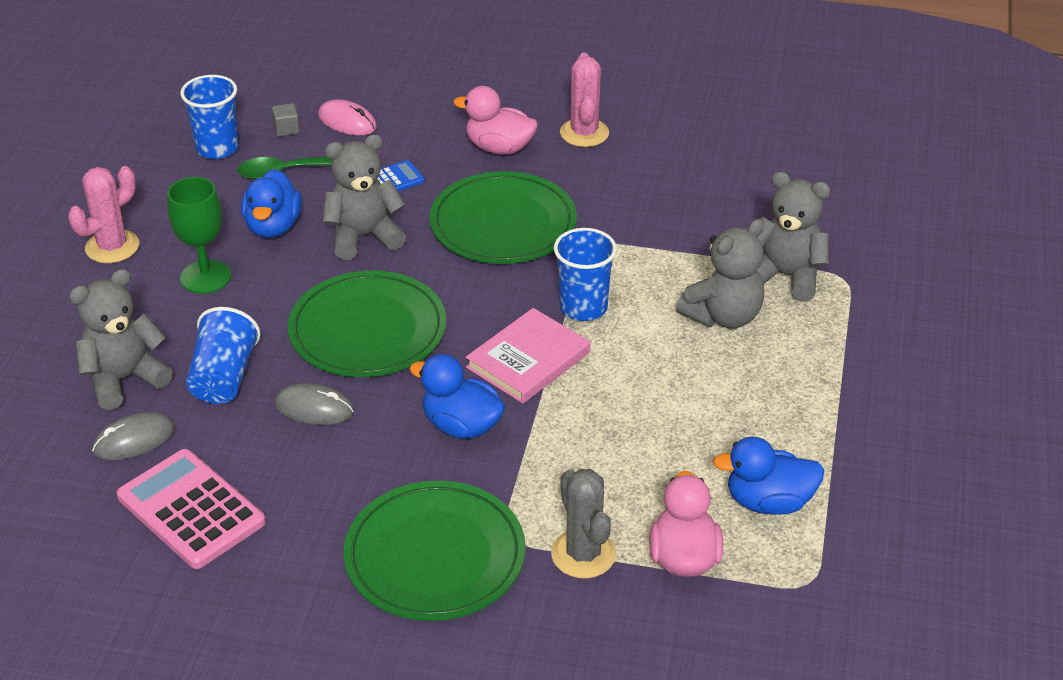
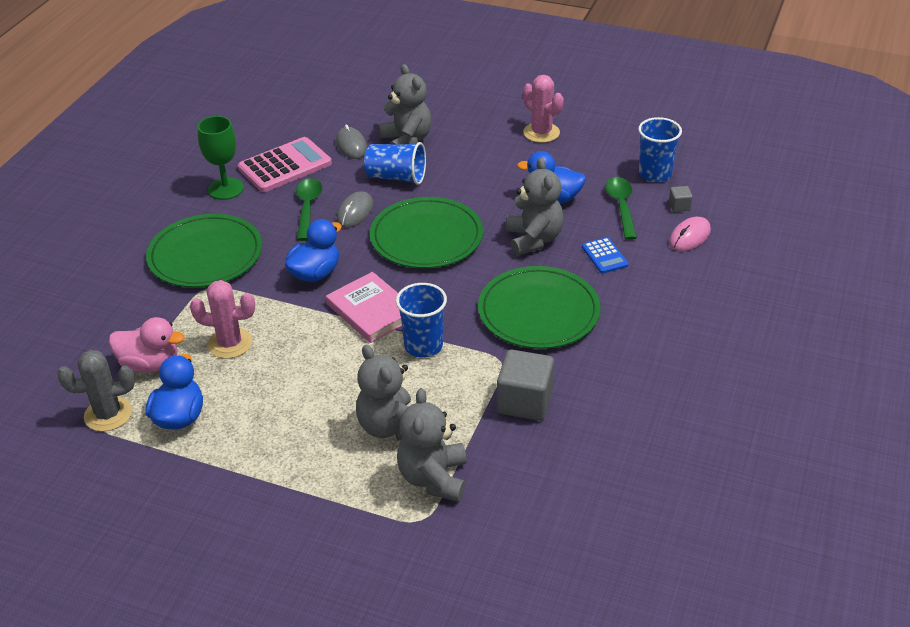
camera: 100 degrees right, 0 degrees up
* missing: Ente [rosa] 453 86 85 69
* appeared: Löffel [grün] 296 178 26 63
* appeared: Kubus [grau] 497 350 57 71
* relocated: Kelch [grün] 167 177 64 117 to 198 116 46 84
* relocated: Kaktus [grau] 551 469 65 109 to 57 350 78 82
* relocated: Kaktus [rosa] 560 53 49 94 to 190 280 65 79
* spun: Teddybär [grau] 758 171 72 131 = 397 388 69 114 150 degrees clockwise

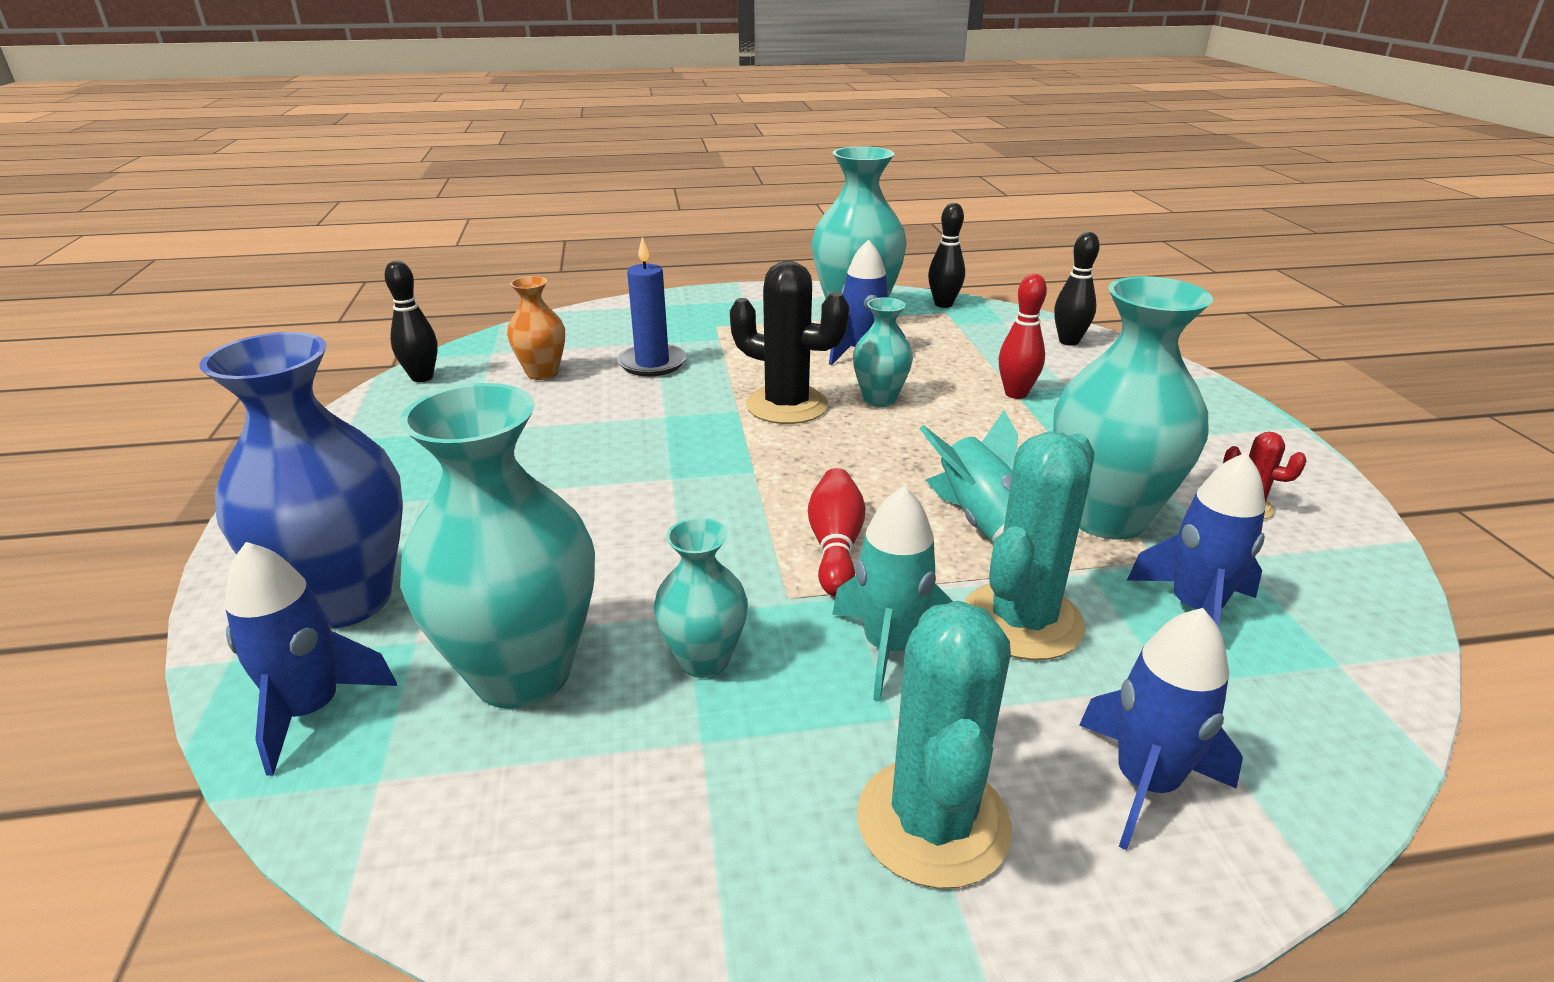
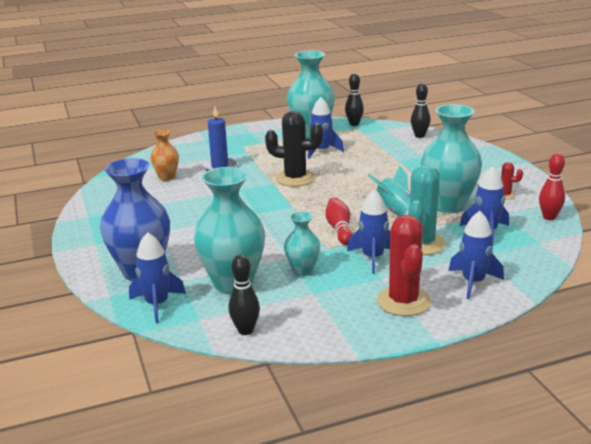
camera: 10 degrees left, 5 degrees down
* missing: Vase [türkis] 853 297 60 110
* relocated: Bowlingkegel [schwarz] 385 261 53 121 to 229 255 31 80
* relocated: Bowlingkegel [rot] 999 274 48 125 to 539 153 26 67
* colour: Rakete [türkis] 832 486 121 215 to Rakete [blau] 347 190 43 84
* colour: Kaktus [türkis] 857 601 155 288 to Kaktus [rot] 377 215 54 101

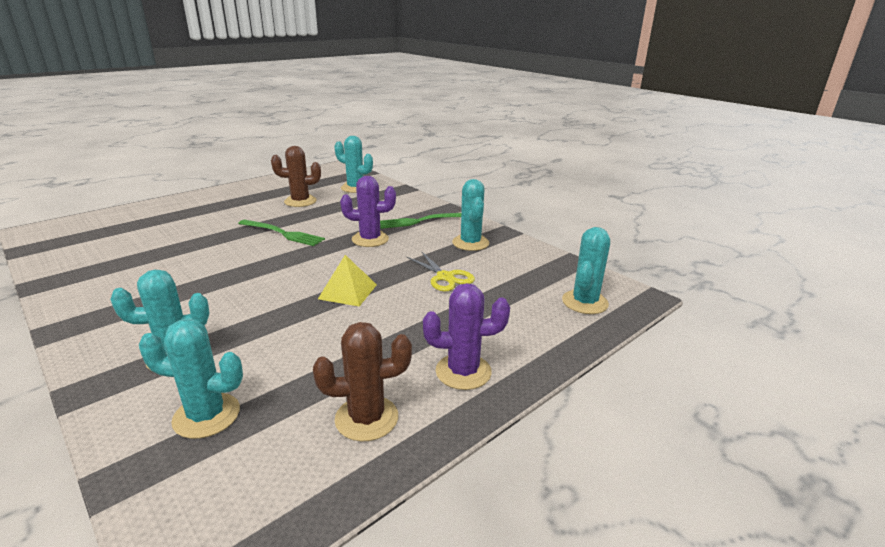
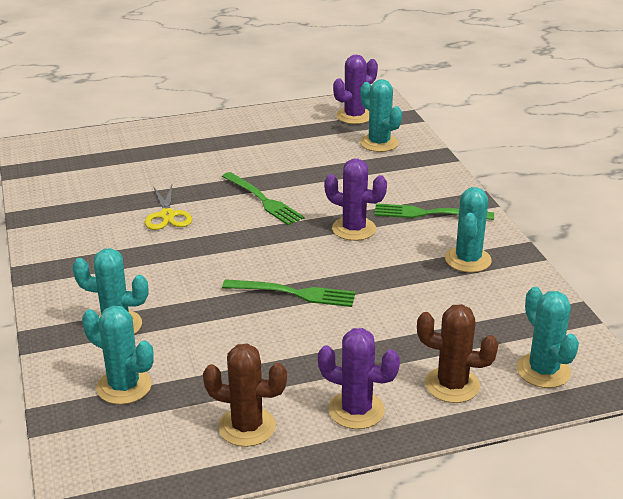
camera: 25 degrees right, 5 degrees up
* appeared: Kaktus [lila] 333 55 45 69
* relocated: Kaktus [braun] 271 146 50 61 to 417 304 81 99
* relocated: Schere [gelb] 407 251 68 40 to 145 185 47 45
* exchanged: Pyramide [gelb] 318 255 59 51 to Gabel [grün] 222 279 134 28
* spun: Kaktus [türkis] 562 227 48 87 = 516 287 63 101 75 degrees counterclockwise

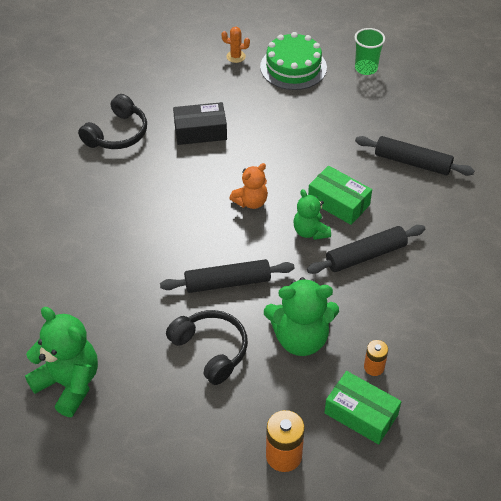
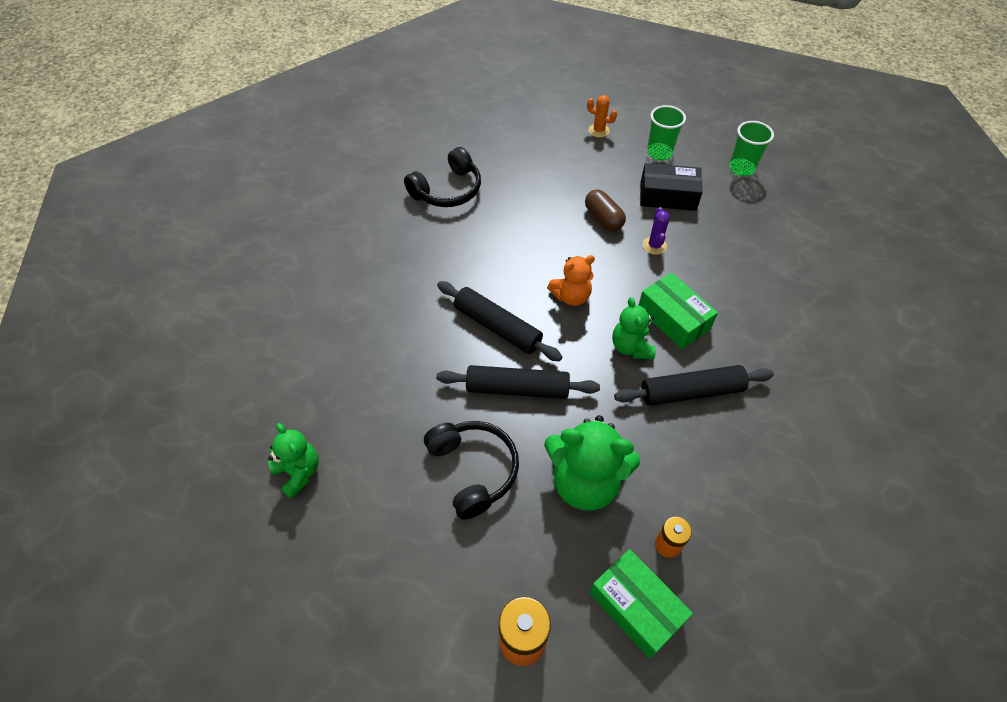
camera: 15 degrees right, 5 degrees up
* appeared: Kapsel [braun] 585 190 41 41
* appeared: Kaktus [lila] 643 207 27 48
* relocated: Schachtel [schwarz] 173 102 54 43 to 640 163 63 48
* relocated: Nudelholz [schwarz] 355 136 120 40 to 437 281 125 80
* exchanged: Kuchen [grün] 260 32 67 58 to Becher [grün] 647 105 39 55
* size: Teddybär [grün] 25 307 73 110 = 268 423 51 76 x0.60

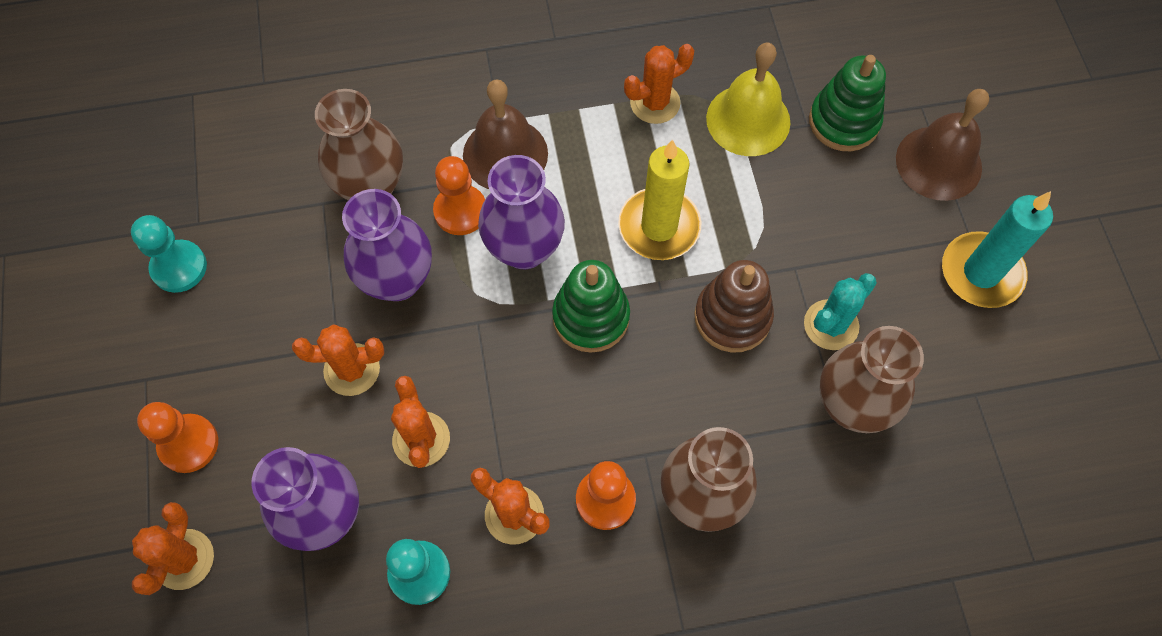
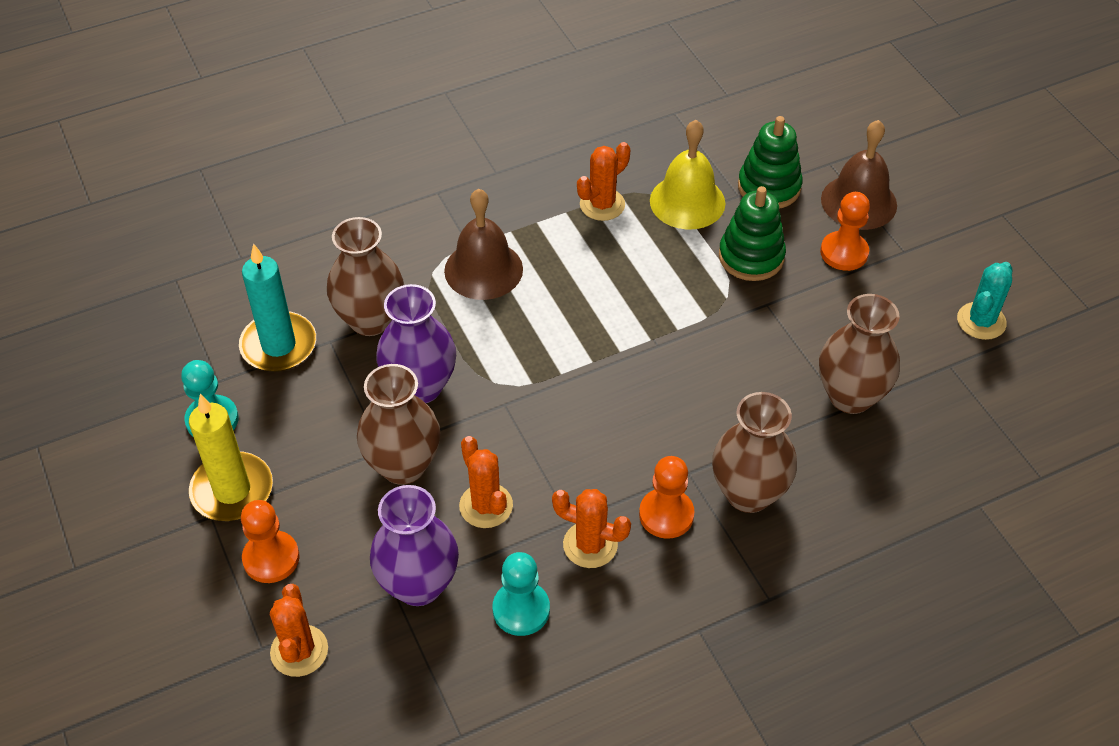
camera: 15 degrees left, 15 degrees down
* missing: Vase [lila] 478 155 87 114
* missing: Stapelspielzeug [braun] 694 260 80 93
* relocated: Bauer [orange] 433 156 52 79 to 820 192 50 79
* relocated: Stapelspielzeug [grün] 552 260 78 93 to 719 186 67 95
* relocated: Kerze [gelb] 618 139 83 121 to 189 394 84 127
* relocated: Kaktus [türkis] 804 273 73 77 to 957 262 56 78
* relocated: Kerze [türkis] 942 191 111 117 to 239 243 77 129
* exchanged: Kaktus [orange] 292 324 92 72 to Vase [braun] 357 364 84 121

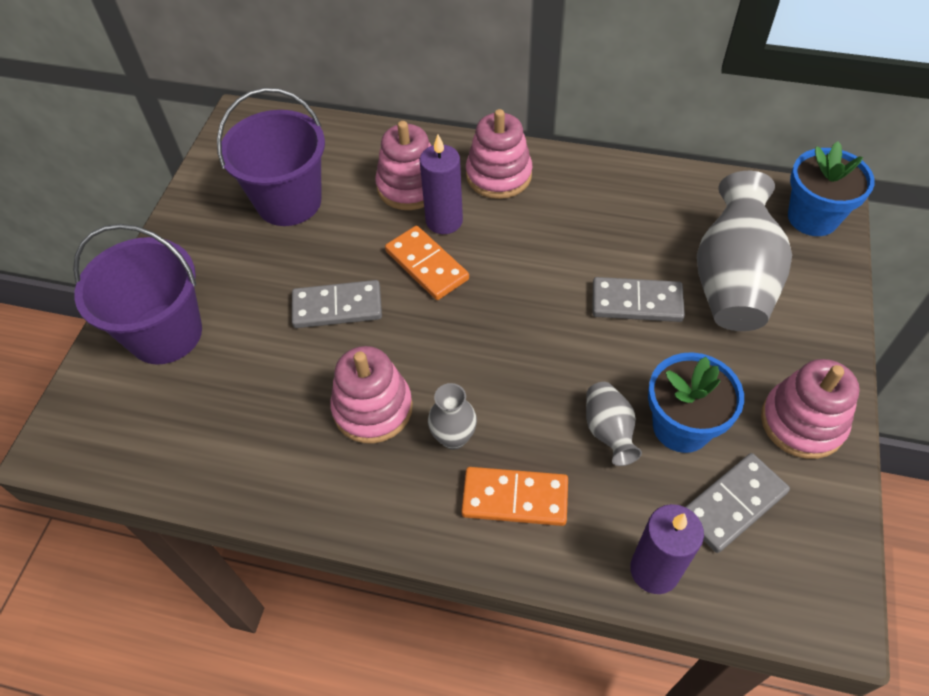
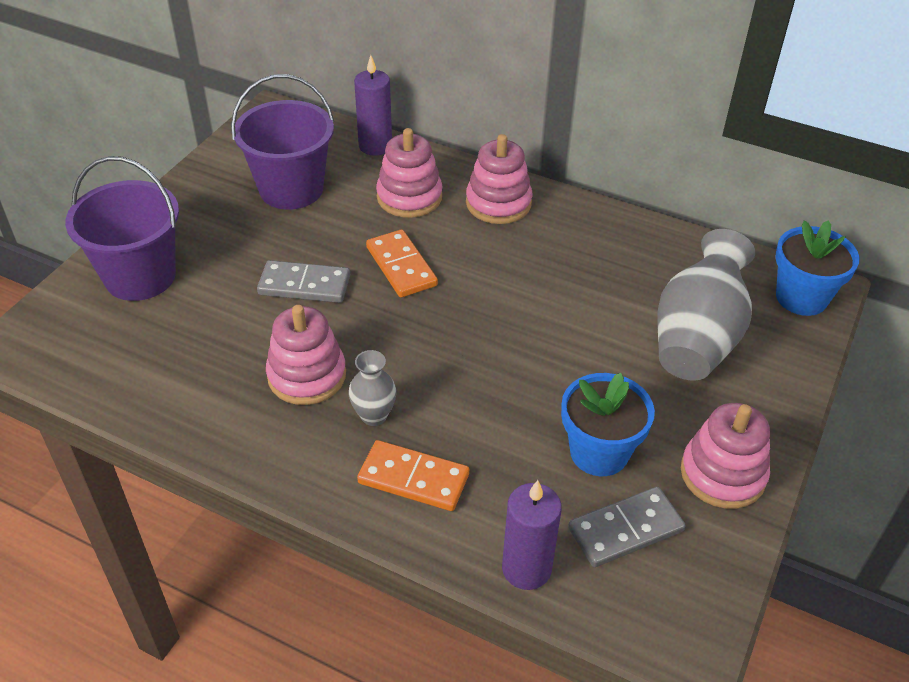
camera: 10 degrees right, 10 degrees down
* missing: Vase [grau] 586 382 56 84
* missing: Dominostein [grau] 592 277 93 45
* relocated: Kerze [lila] 420 135 43 99 to 354 55 38 101

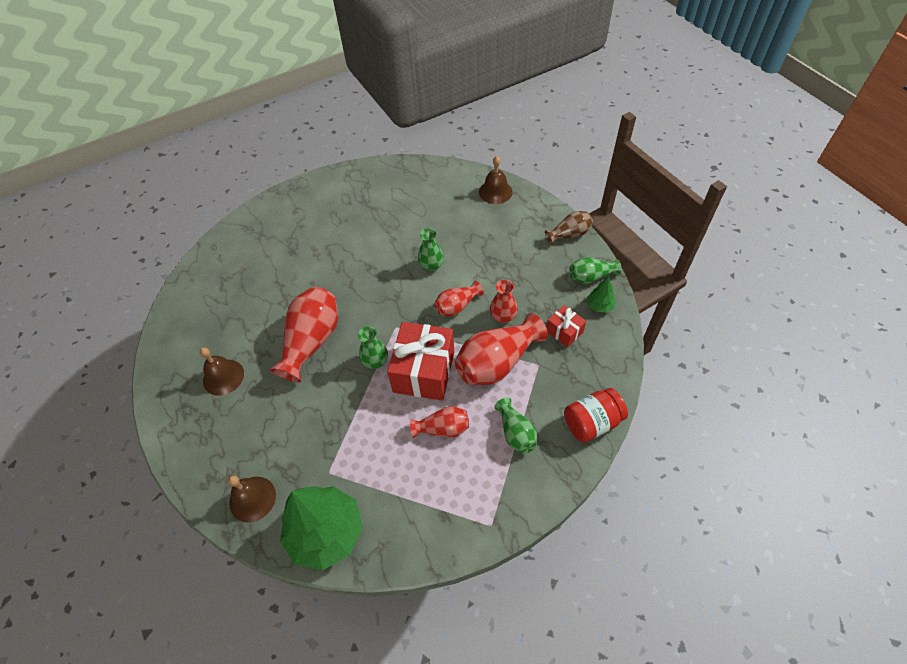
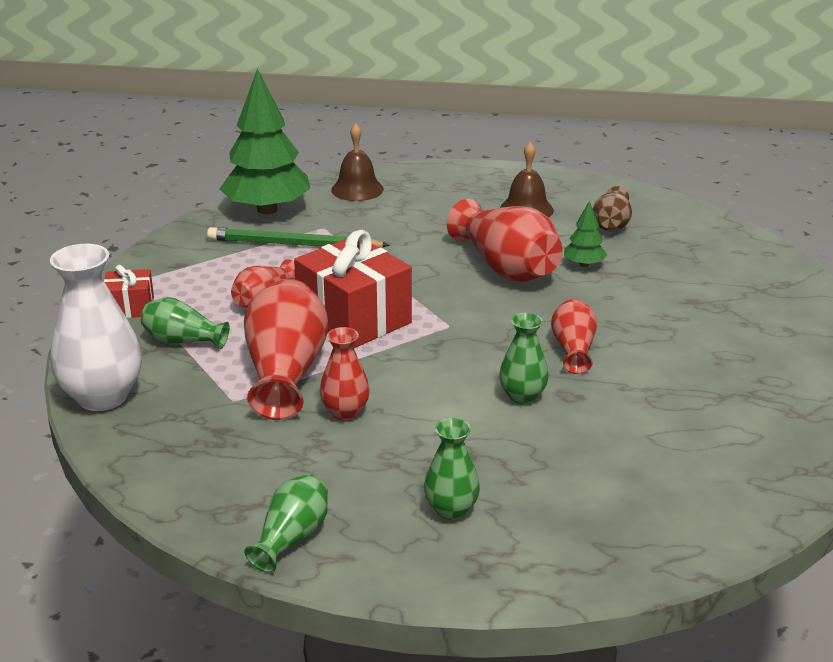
camera: 125 degrees right, 25 degrees down
* missing: Glocke [braun] 479 156 34 48
* appeared: Bleistift [grün] 207 227 183 21
* relocated: Vase [grün] 358 326 30 43 to 424 418 56 102
* relocated: Vase [rot] 434 281 50 35 to 551 298 46 76
* relocated: Vase [braun] 545 211 48 34 to 593 186 39 46
* relocated: Geschenk [rot] 546 305 40 43 to 104 265 50 53
* relocated: Baum [grün] 587 277 29 36 to 564 201 43 66
* exchanged: Einmachglas [rot] 564 388 64 55 to Vase [weiß] 50 244 92 167

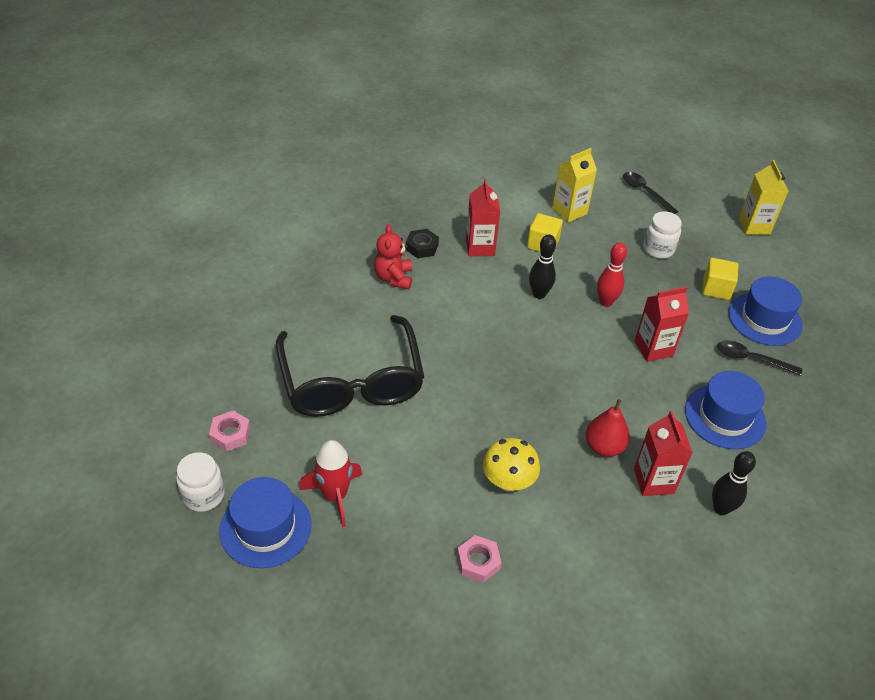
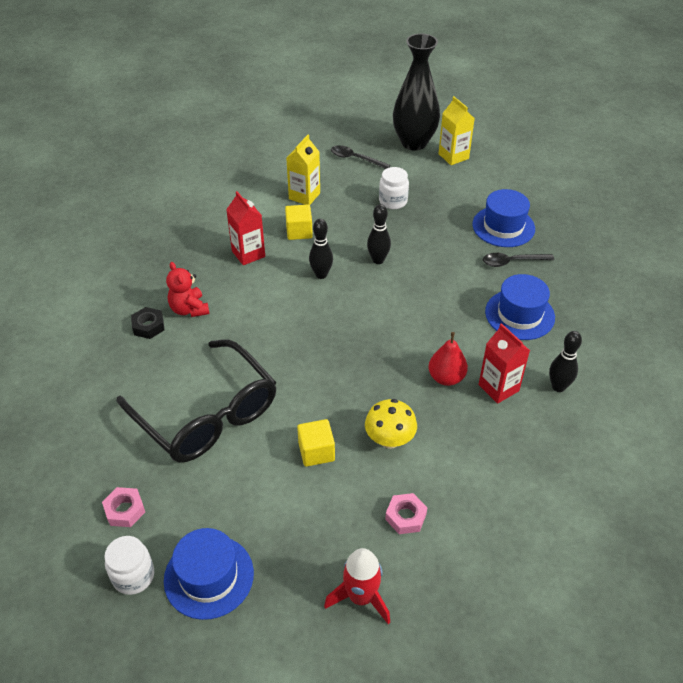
camera: 25 degrees left, 0 degrees up
* missing: Getränkekarton [rot] 634 287 55 75
* appeared: Vase [schwarz] 393 34 47 117
* relocated: Rakete [rot] 300 440 62 87 to 324 548 66 76
* relocated: Sechskantmutter [schwarz] 406 229 33 29 to 131 307 34 32
* relocated: Kubus [gelb] 702 258 36 42 to 297 419 38 48
* colour: Bowlingkegel [rot] 597 242 30 65 to Bowlingkegel [schwarz] 367 204 24 60

